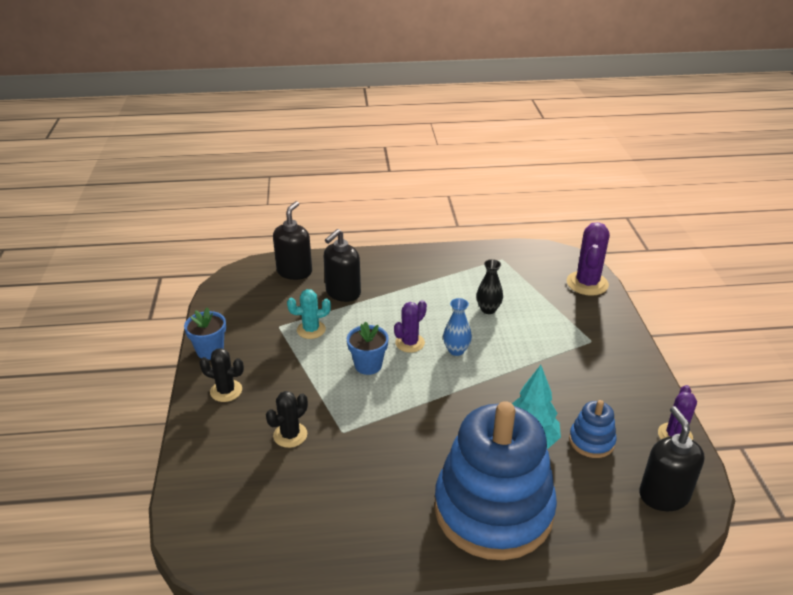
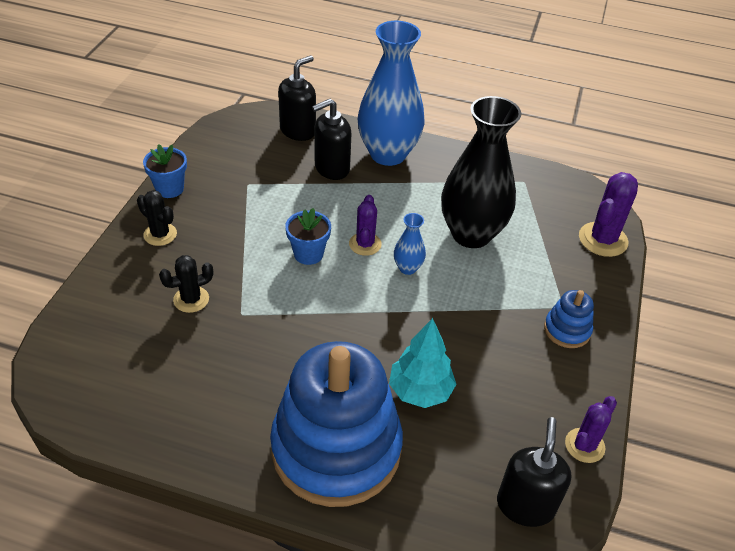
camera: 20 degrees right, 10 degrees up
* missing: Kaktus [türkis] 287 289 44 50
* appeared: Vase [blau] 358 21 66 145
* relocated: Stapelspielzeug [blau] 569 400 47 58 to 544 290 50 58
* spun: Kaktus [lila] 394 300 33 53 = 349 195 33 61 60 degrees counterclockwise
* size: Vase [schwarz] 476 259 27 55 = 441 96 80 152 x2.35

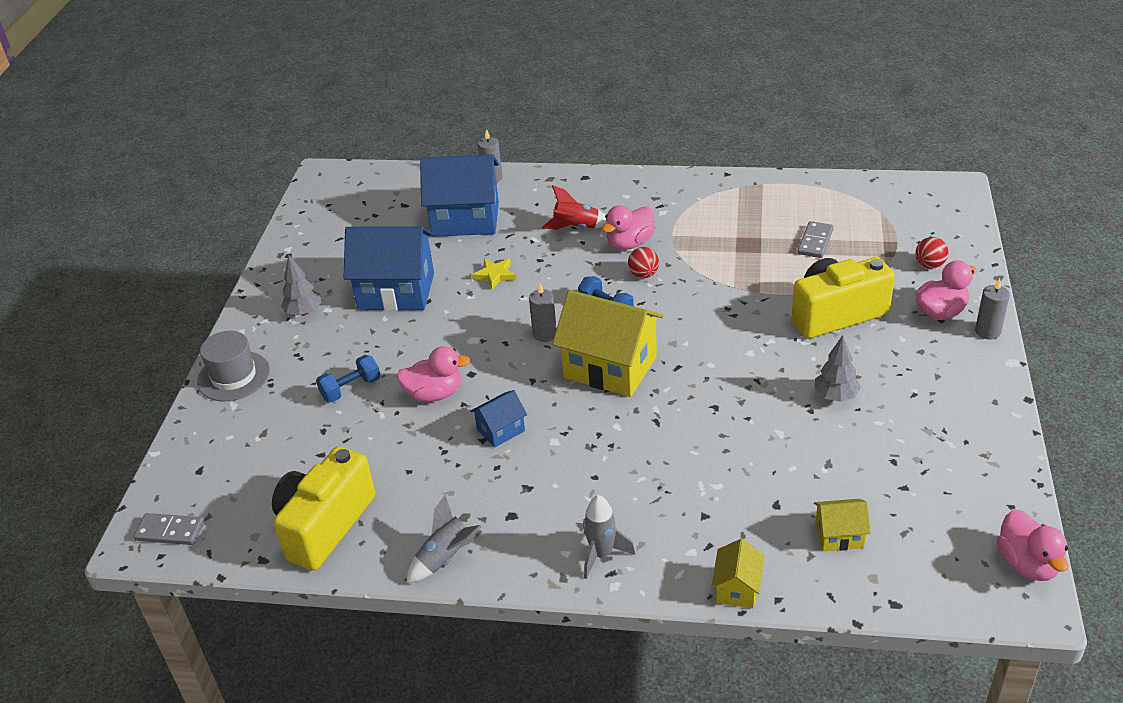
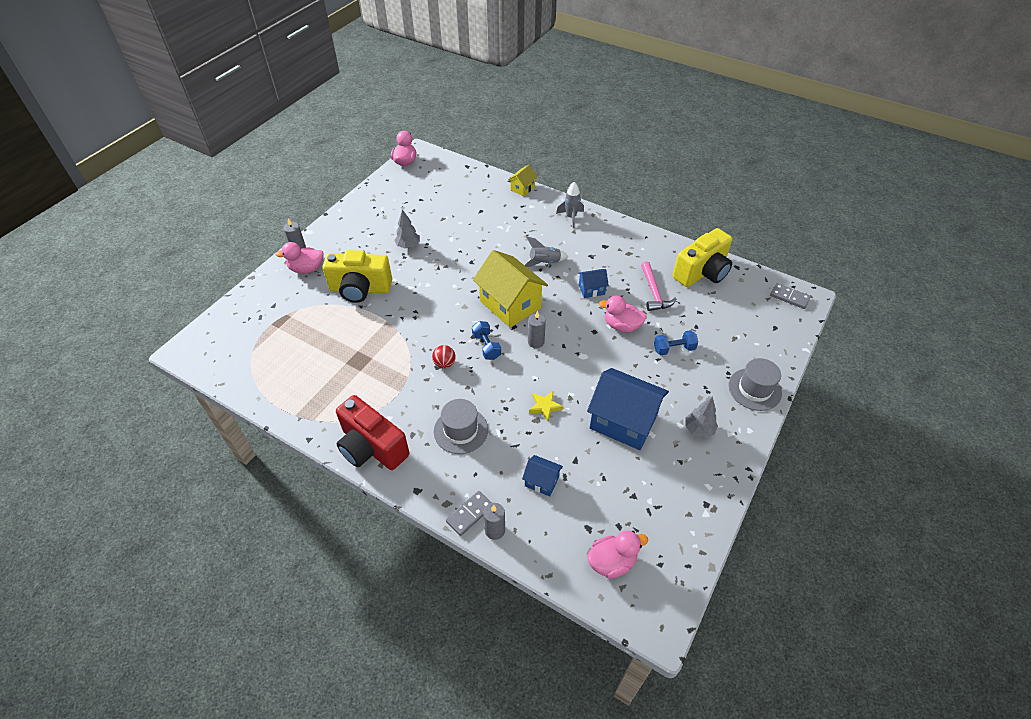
camera: 160 degrees left, 10 degrees up
* missing: Haus [gelb] 814 499 57 52
* missing: Ball [rot] 915 237 34 32
* appeared: Kamera [rot] 336 395 73 75
* appeared: Hammer [rosa] 641 261 35 50
* relocated: Rakete [grau] 406 495 77 88 to 524 237 44 30
* relocated: Ente [rosa] 601 205 53 45 to 587 531 61 48
* relocated: Dominostein [grau] 797 221 37 37 to 446 491 46 45
* exchanged: Rakete [rot] 542 185 65 45 to Hut [grau] 434 399 54 55
* size: Haus [blau] 420 154 79 83 = 522 455 41 41 x0.48

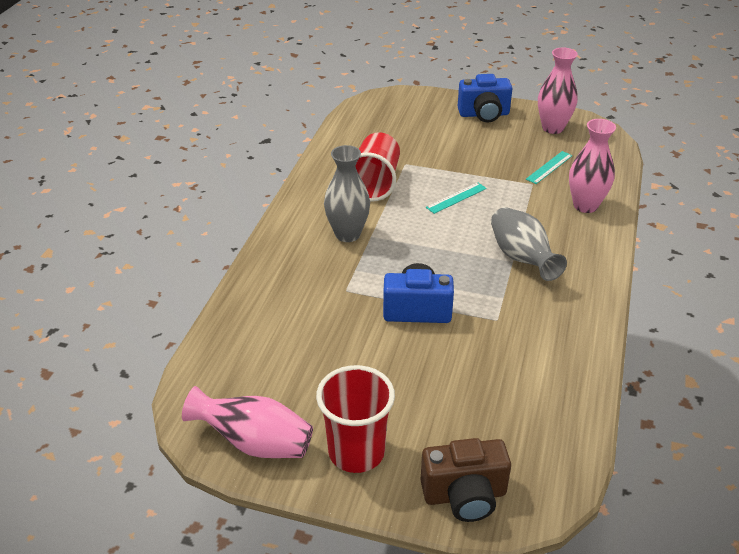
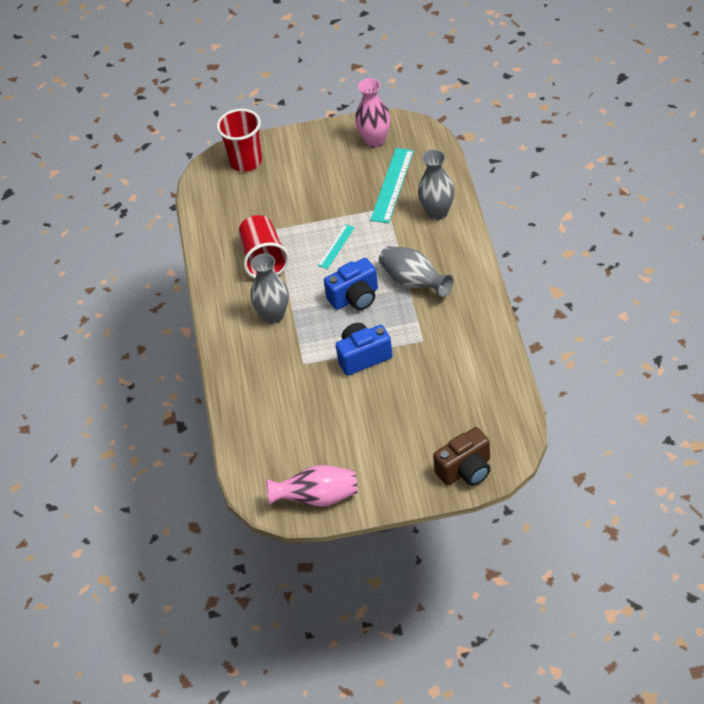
camera: 20 degrees left, 10 degrees up
* relocated: Becher [rot] 316 365 79 108 to 217 109 45 63
* relocated: Kamera [blau] 458 74 55 48 to 324 258 54 52
* colour: Vase [rosa] 569 119 47 94 to Vase [grau] 418 150 37 70
* size: Lineal [türkis] 526 151 47 33 = 370 148 44 75 x1.75

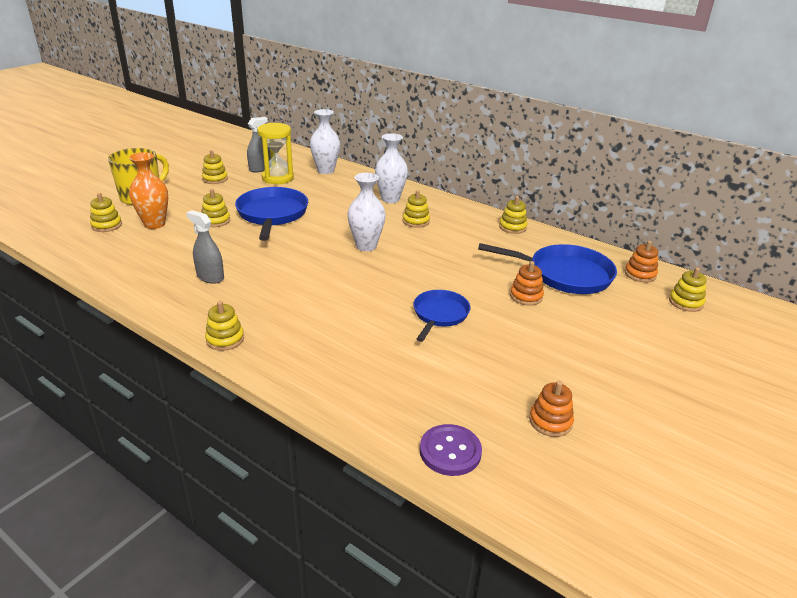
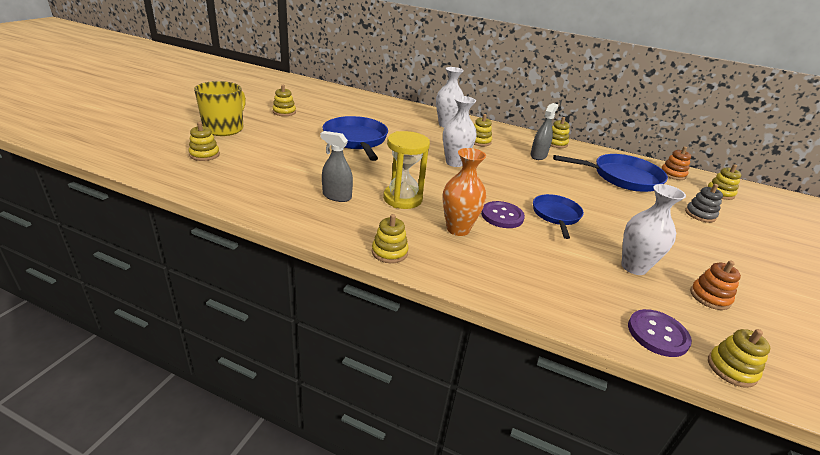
camera: 15 degrees left, 0 degrees up
* missing: Stapelspielzeug [orange] 510 261 34 45
* appeared: Knopf [lila] 481 201 44 27
* appeared: Stapelspielzeug [grau] 685 184 38 39
* relocated: Vase [orange] 129 152 39 77 to 443 148 43 88
* relocated: Stapelspielzeug [gelb] 202 189 28 38 to 708 329 62 59
* relocated: Sprühflasche [grau] 247 117 24 55 to 530 103 28 57
* relocated: Sanduhr [gelb] 257 123 37 61 to 383 131 47 78
* relocated: Vase [weiß] 310 109 30 65 to 622 184 64 91

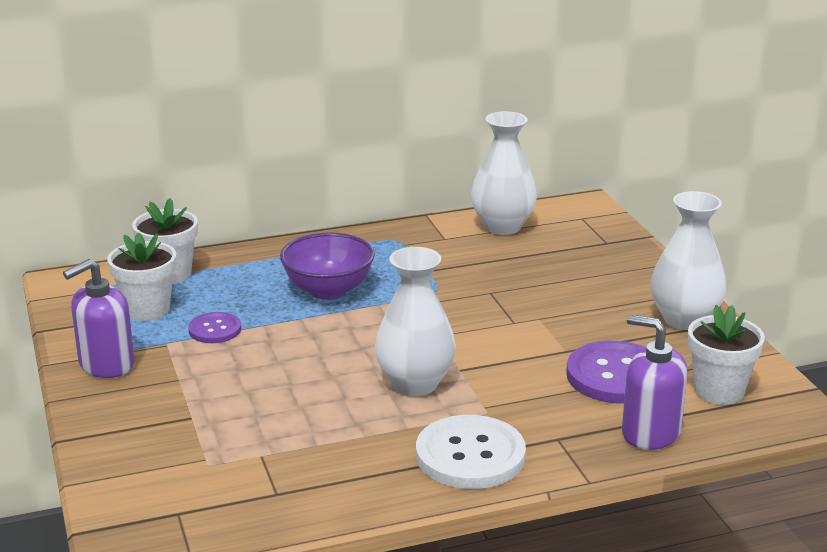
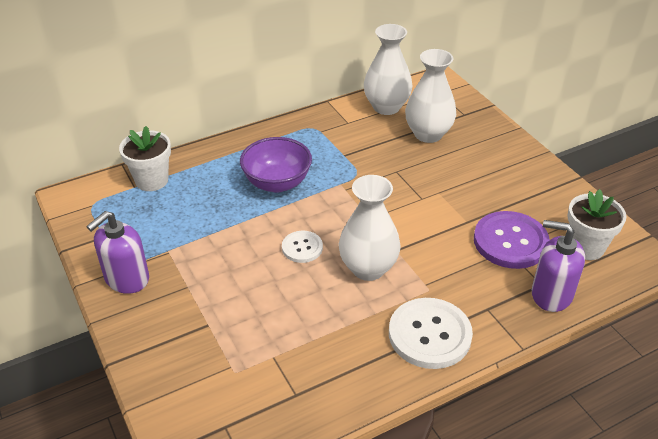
camera: 10 degrees left, 15 degrees up
* missing: Blumentopf [weiß] 107 232 69 89
* missing: Knopf [lila] 188 312 53 31
* appeared: Knopf [weiß] 282 231 41 32
* relocated: Vase [weiß] 651 191 76 139 to 405 49 51 94

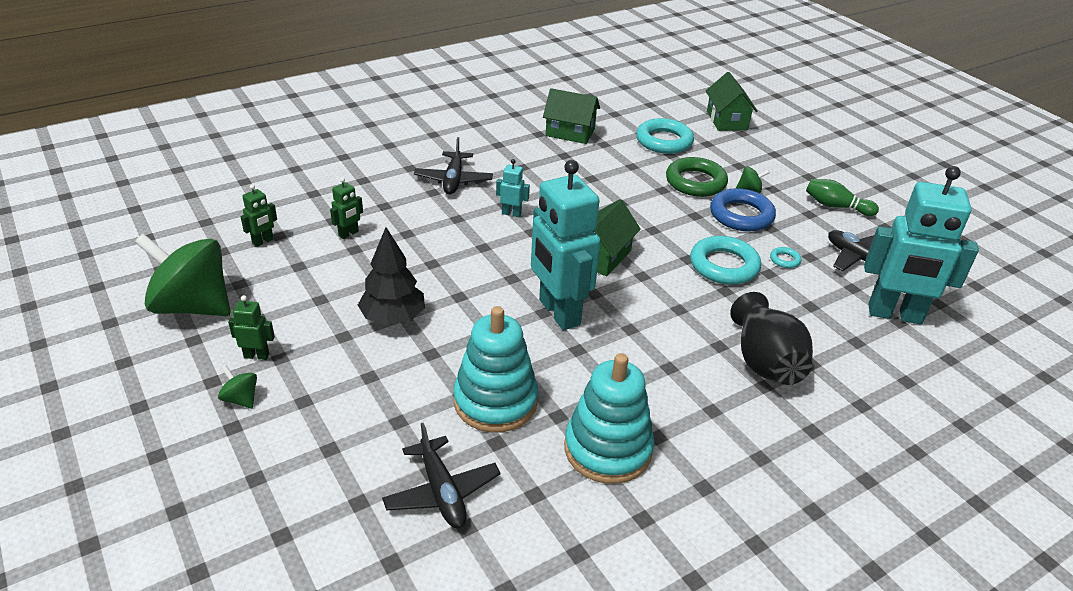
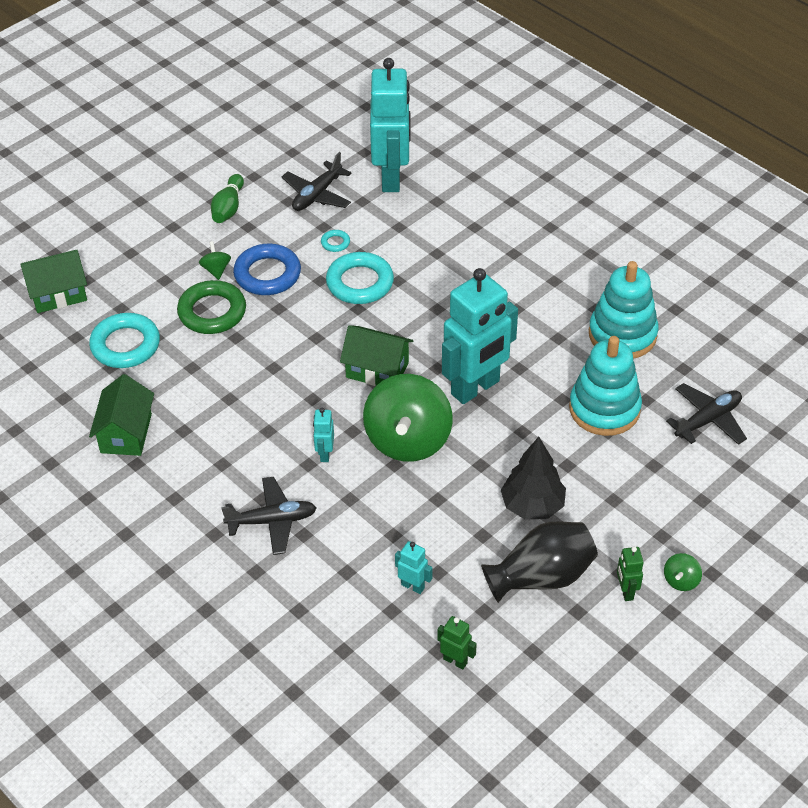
camera: 100 degrees left, 10 degrees up
* relocated: Kreisel [grün] 135 234 96 82 to 363 374 90 88
* relocated: Vase [schwarz] 730 292 83 93 to 481 521 117 82
* colour: Roboter [grün] 330 177 33 62 to Roboter [türkis] 395 541 37 53

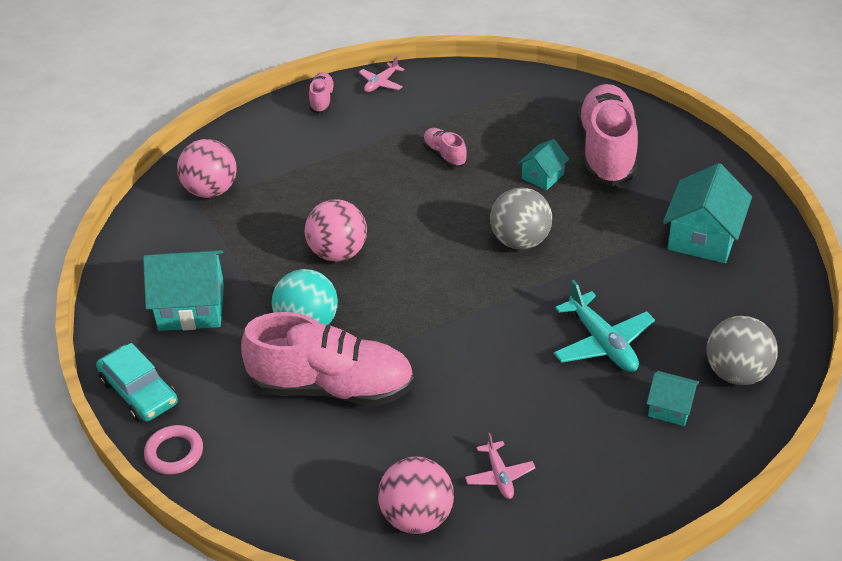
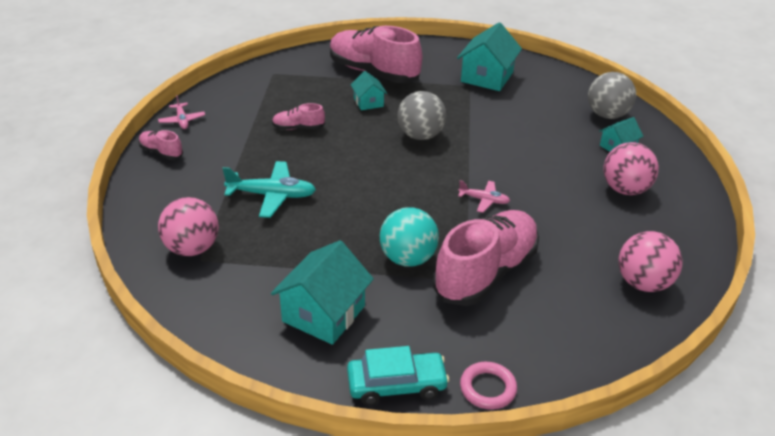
camera: 60 degrees left, 5 degrees down
* relocated: Ball [rosa] 305 199 62 63 to 603 142 56 53
* relocated: Flugzeug [rosa] 465 433 70 66 to 458 180 52 33
* relocated: Flugzeug [türkis] 554 280 101 92 to 222 161 94 57
* spun: Haus [türkis] 663 163 89 100 = 457 22 65 69 60 degrees clockwise

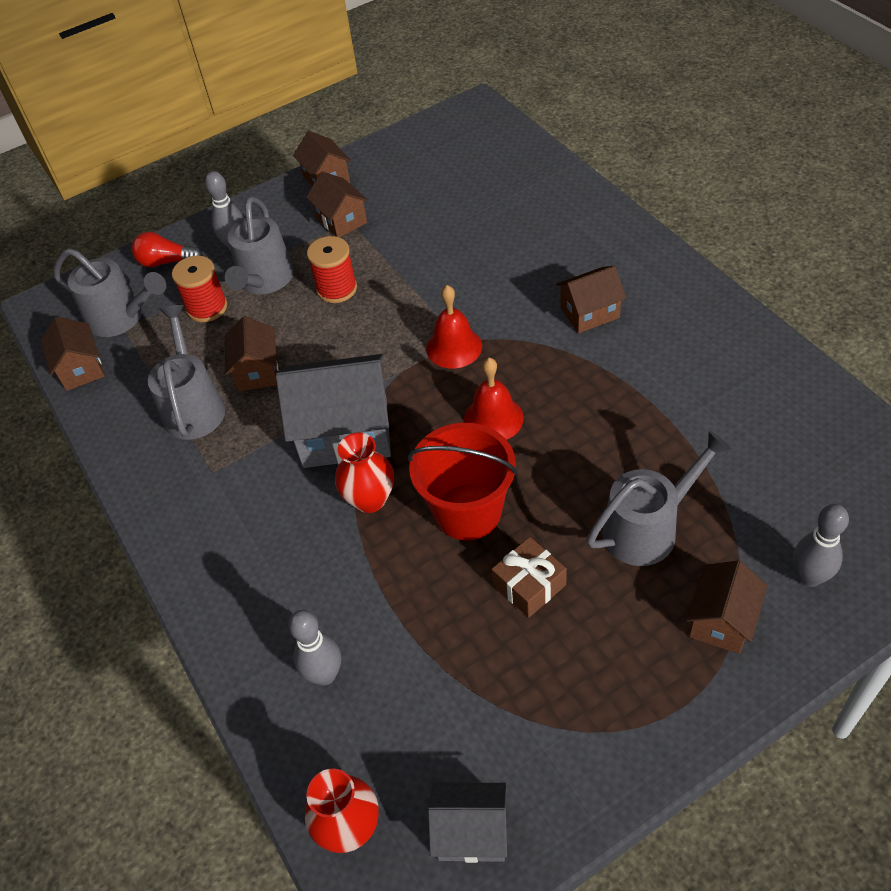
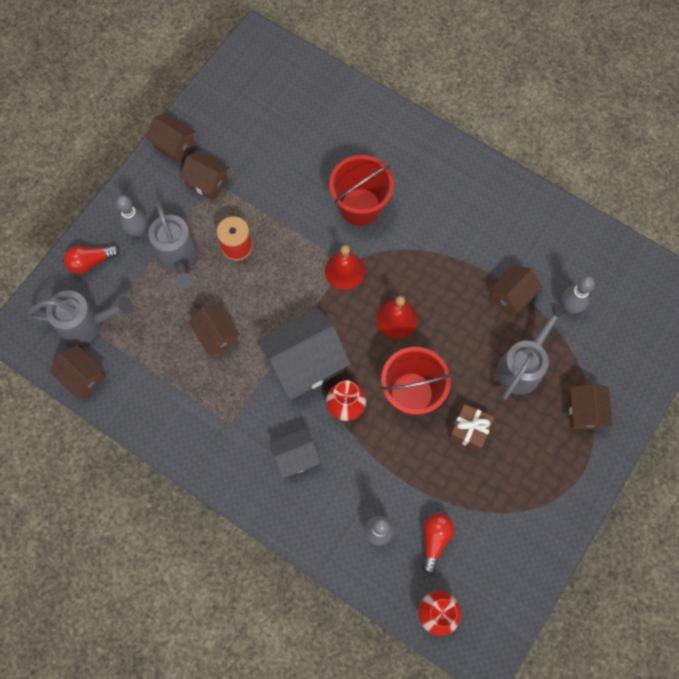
camera: 30 degrees left, 20 degrees up
* missing: Gießkanne [grau] 148 305 77 135
* missing: Garnrolle [rot] 172 256 55 66
* appeared: Eimer [rot] 329 155 65 71
* appeared: Glühbirne [rot] 422 513 32 61
* relocated: Haus [grau] 428 783 79 80 to 269 428 52 50
* relocated: Haus [braun] 556 265 70 68 to 490 264 53 53
* relocated: Bowlingkegel [grau] 793 504 56 83 to 561 276 34 37

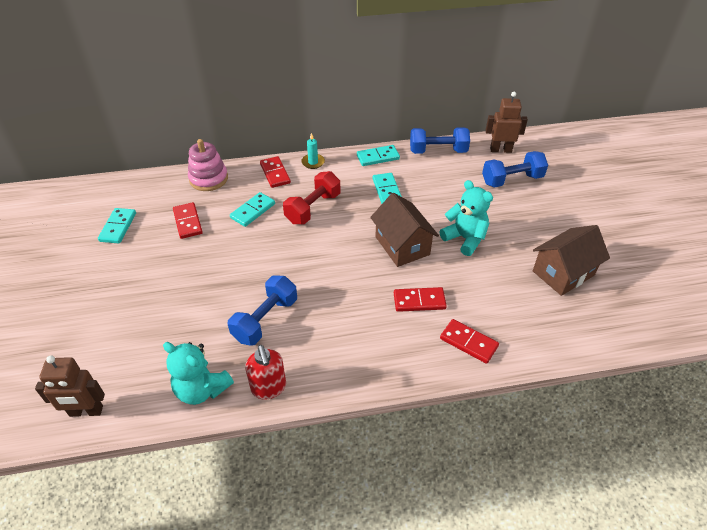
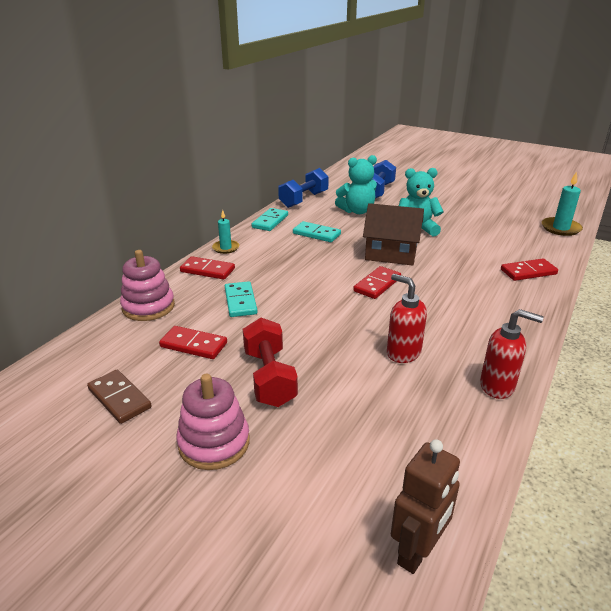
camera: 50 degrees left, 15 degrees down
* missing: Roboter [braun] 485 92 43 61
* missing: Haus [braun] 533 225 77 71
* appeared: Stapelspielzeug [rosa] 176 374 74 96
* appeared: Kerze [türkis] 542 172 41 64
* relocated: Teddybär [türkis] 163 342 71 63 to 335 155 42 59
* relocated: Hantel [rot] 283 171 57 53 to 243 318 55 89
* relocated: Dominostein [rot] 394 287 53 25 to 353 266 48 33
* exchanged: Hantel [blau] 228 275 69 71 to Seifenspender [rot] 387 274 40 89
* colour: Dominostein [türkis] 98 208 38 36 to Dominostein [braun] 87 370 65 54

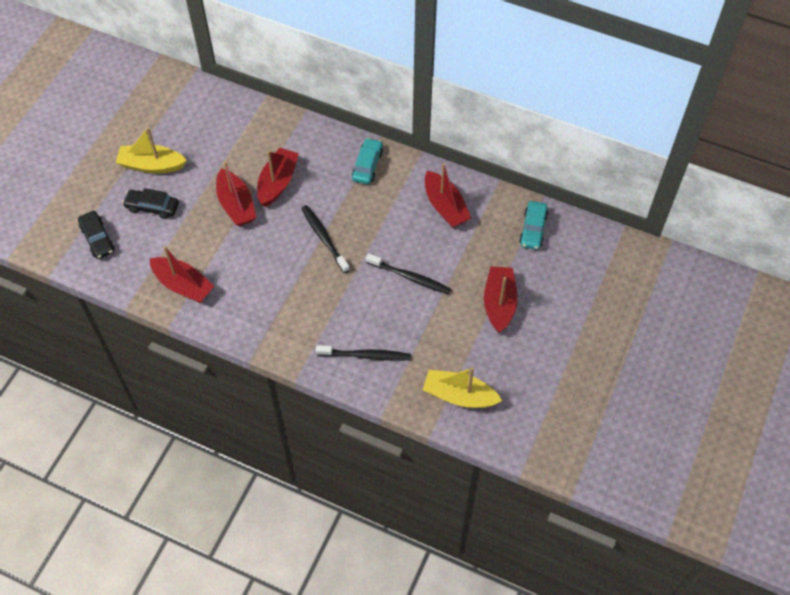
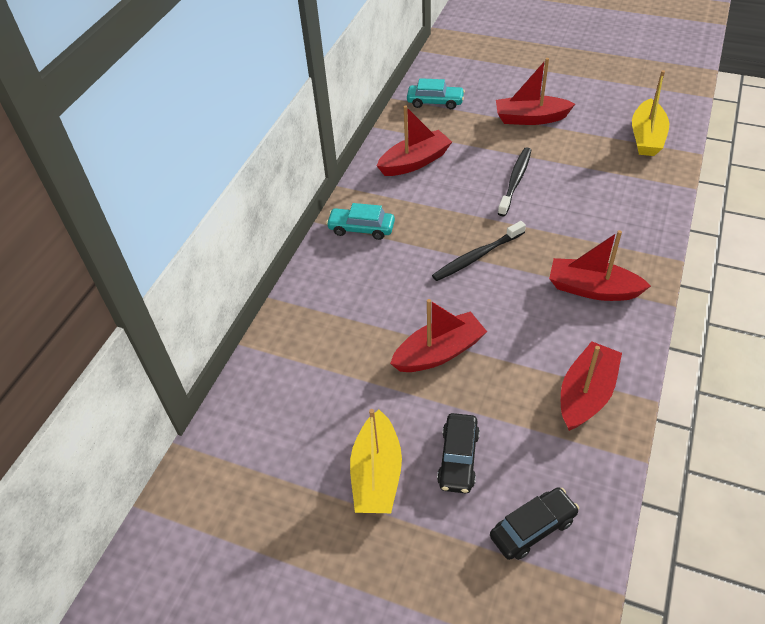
camera: 90 degrees left, 10 degrees down
* missing: Zahnbürste [schwarz] 316 345 95 16
* relocated: Boot [rot] 257 148 42 59 to 549 230 102 71

